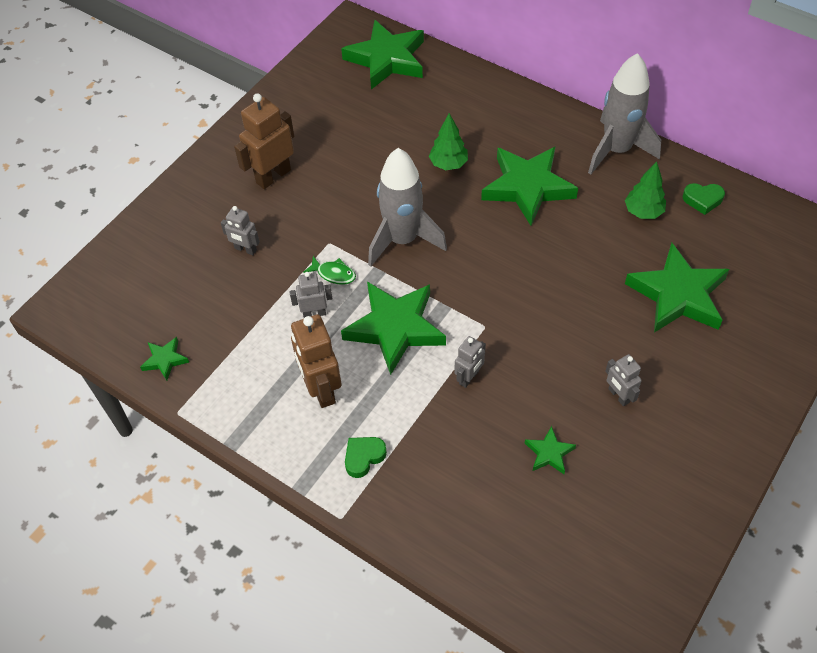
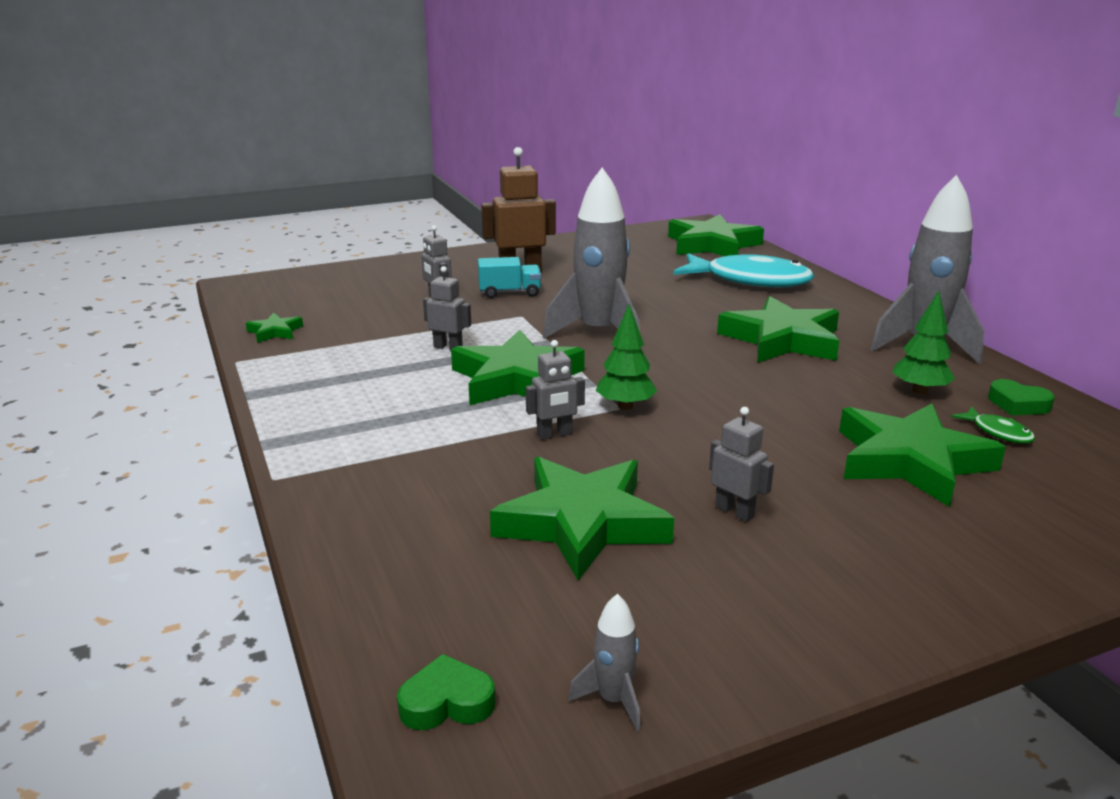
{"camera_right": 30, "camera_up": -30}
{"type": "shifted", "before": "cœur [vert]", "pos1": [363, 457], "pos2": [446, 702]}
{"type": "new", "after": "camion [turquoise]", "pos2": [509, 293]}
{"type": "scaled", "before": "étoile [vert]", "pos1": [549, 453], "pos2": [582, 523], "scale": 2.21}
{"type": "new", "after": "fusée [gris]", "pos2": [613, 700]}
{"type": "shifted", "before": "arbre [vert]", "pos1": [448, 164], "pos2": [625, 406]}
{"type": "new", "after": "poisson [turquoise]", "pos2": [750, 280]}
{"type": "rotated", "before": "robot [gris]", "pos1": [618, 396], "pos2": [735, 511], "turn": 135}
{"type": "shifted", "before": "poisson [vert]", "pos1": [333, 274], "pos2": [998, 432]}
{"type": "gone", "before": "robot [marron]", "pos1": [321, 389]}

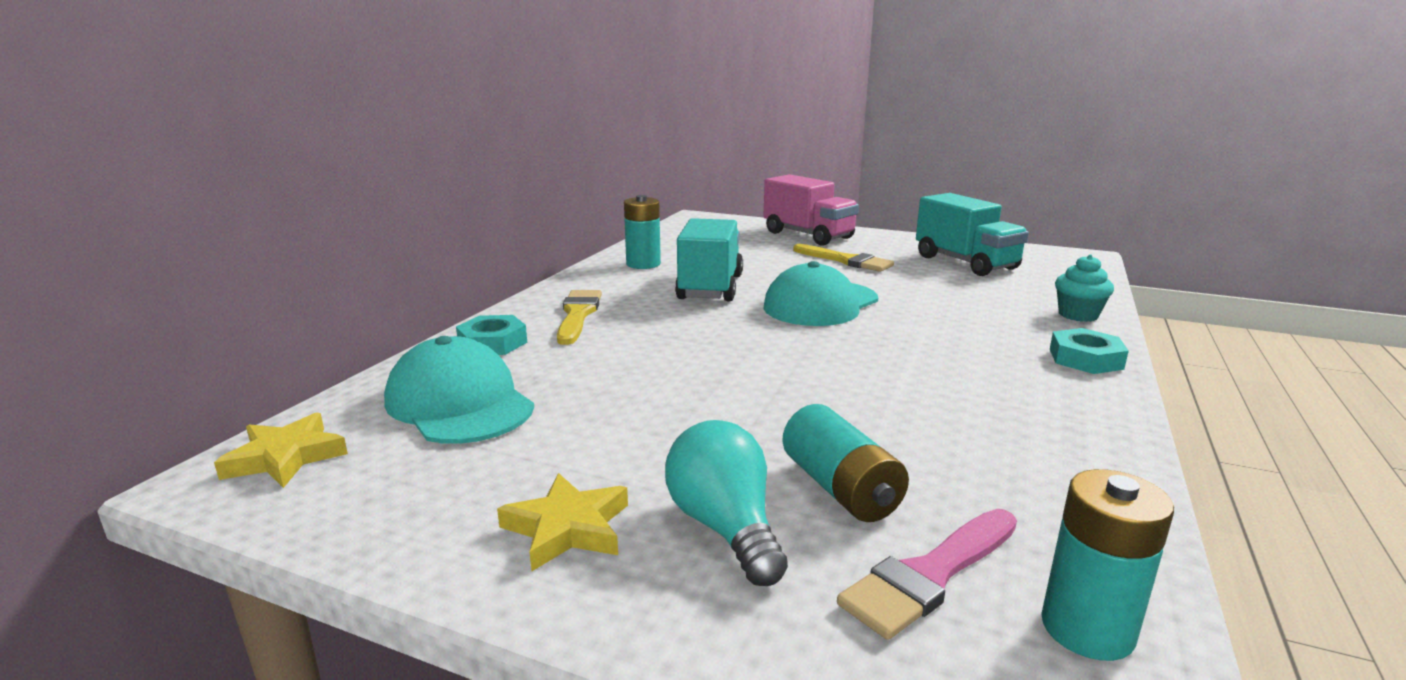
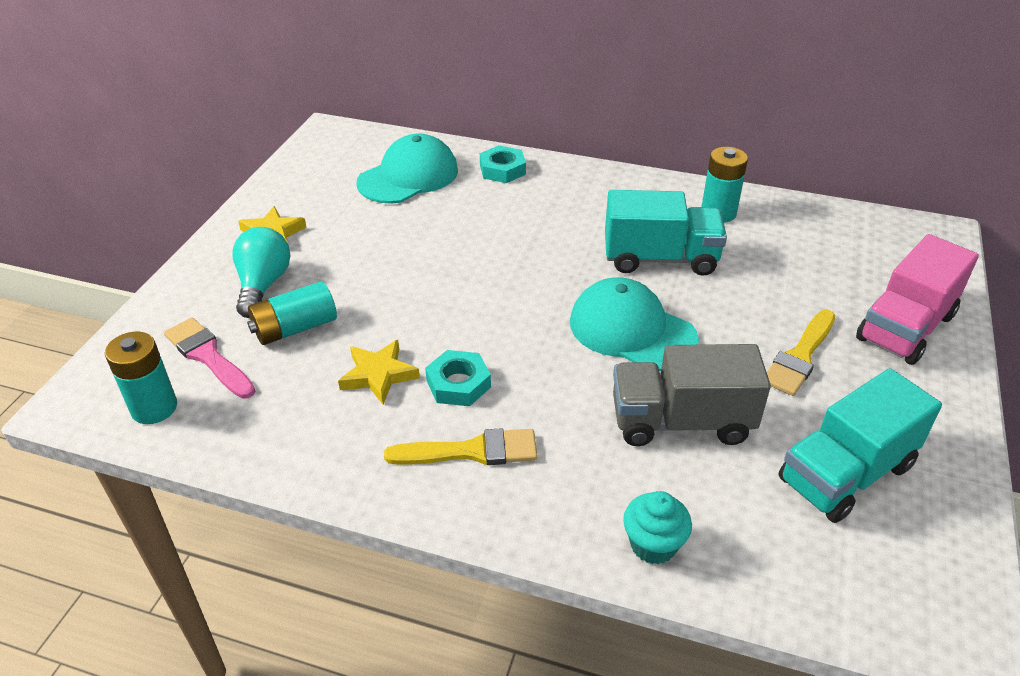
{"camera_right": 85, "camera_up": 20}
{"type": "rotated", "before": "ampoule [turquoise]", "pos1": [725, 528], "pos2": [263, 285], "turn": -60}
{"type": "shifted", "before": "étoile [jaune]", "pos1": [286, 457], "pos2": [379, 375]}
{"type": "shifted", "before": "pinceau [jaune]", "pos1": [578, 315], "pos2": [471, 451]}
{"type": "shifted", "before": "écrou [turquoise]", "pos1": [1085, 359], "pos2": [458, 384]}
{"type": "new", "after": "camion [gris]", "pos2": [681, 422]}

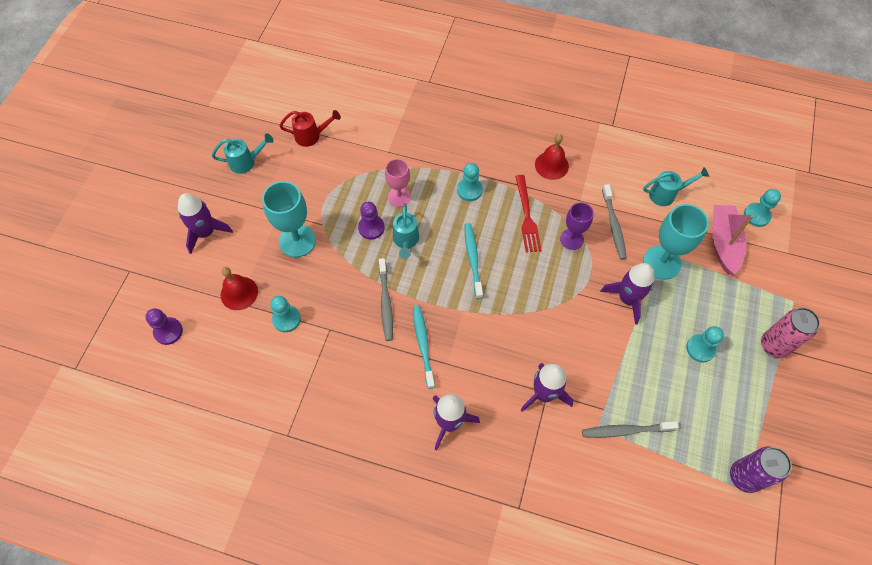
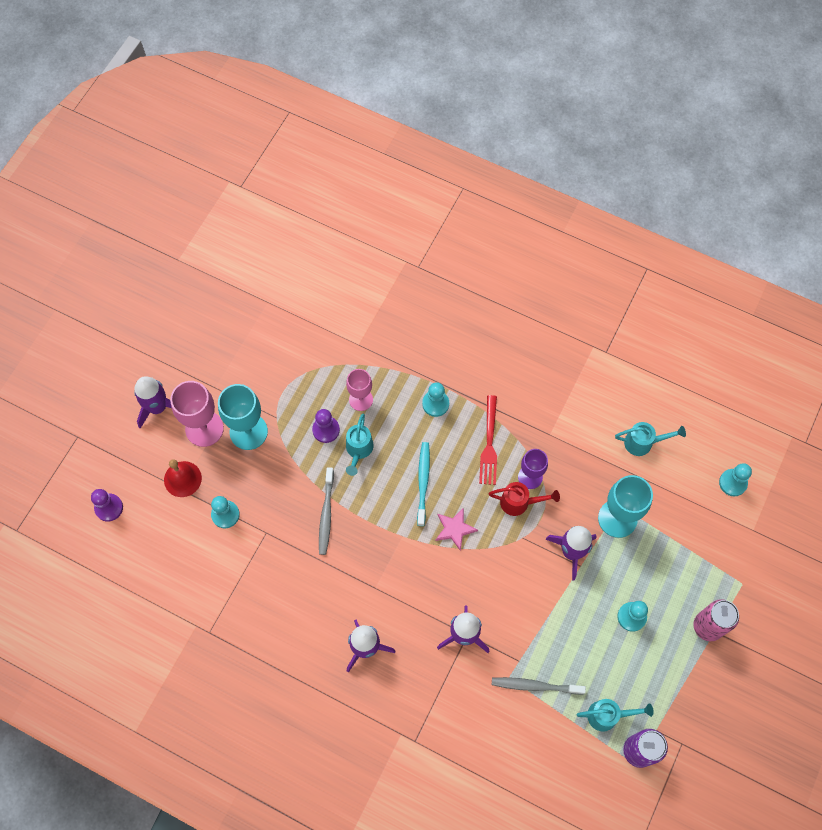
{"camera_right": 10, "camera_up": 5}
{"type": "new", "after": "verre à pied [rose]", "pos2": [204, 428]}
{"type": "new", "after": "étoile [rose]", "pos2": [454, 529]}
{"type": "shifted", "before": "arrosoir [rouge]", "pos1": [311, 136], "pos2": [519, 502]}
{"type": "shifted", "before": "arrosoir [turquoise]", "pos1": [246, 162], "pos2": [607, 715]}
{"type": "gone", "before": "brosse à dents [turquoise]", "pos1": [423, 344]}
{"type": "gone", "before": "cloche [rouge]", "pos1": [551, 165]}
{"type": "gone", "before": "brosse à dents [gris]", "pos1": [613, 225]}
{"type": "gone", "before": "bateau [rose]", "pos1": [723, 243]}

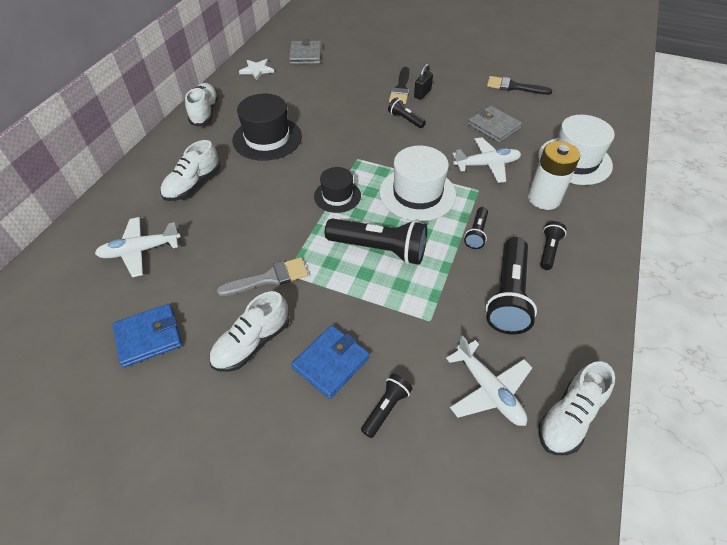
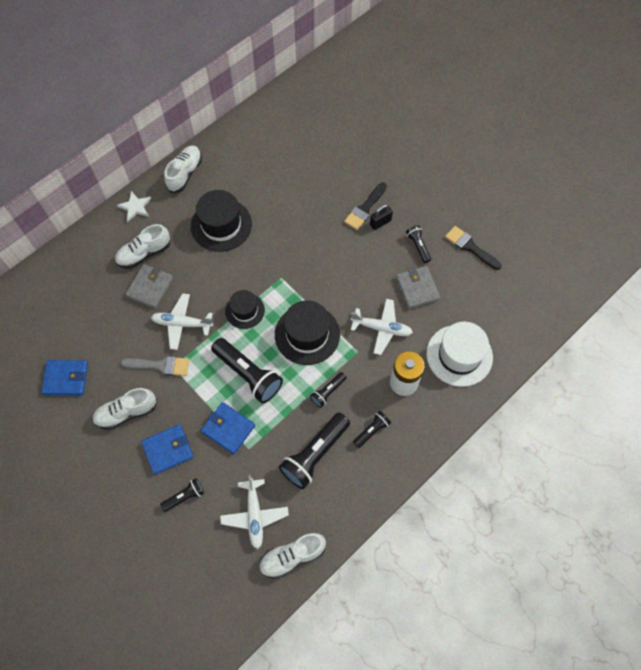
{"camera_right": 25, "camera_up": 15}
{"type": "shifted", "before": "étoile [blanc]", "pos1": [257, 70], "pos2": [135, 207]}
{"type": "shifted", "before": "portefeuille [gris]", "pos1": [305, 55], "pos2": [150, 287]}
{"type": "shifted", "before": "avion [blanc]", "pos1": [140, 251], "pos2": [182, 324]}
{"type": "new", "after": "portefeuille [bleu]", "pos2": [228, 428]}
{"type": "repainted", "before": "chapeau [blanc]", "after": "chapeau [noir]", "pos1": [417, 193], "pos2": [307, 334]}
{"type": "shifted", "before": "lampe de poche [noir]", "pos1": [405, 119], "pos2": [418, 246]}

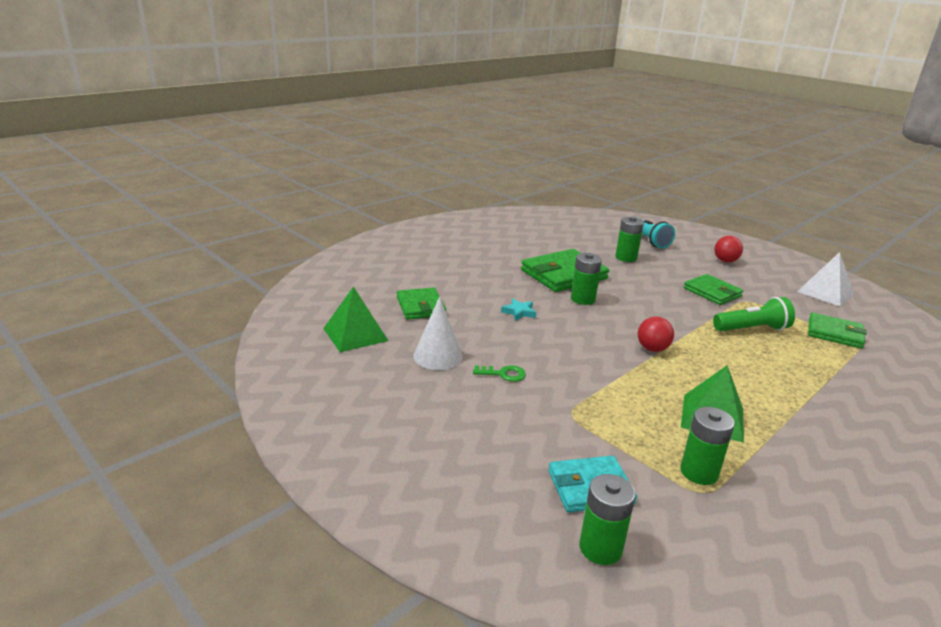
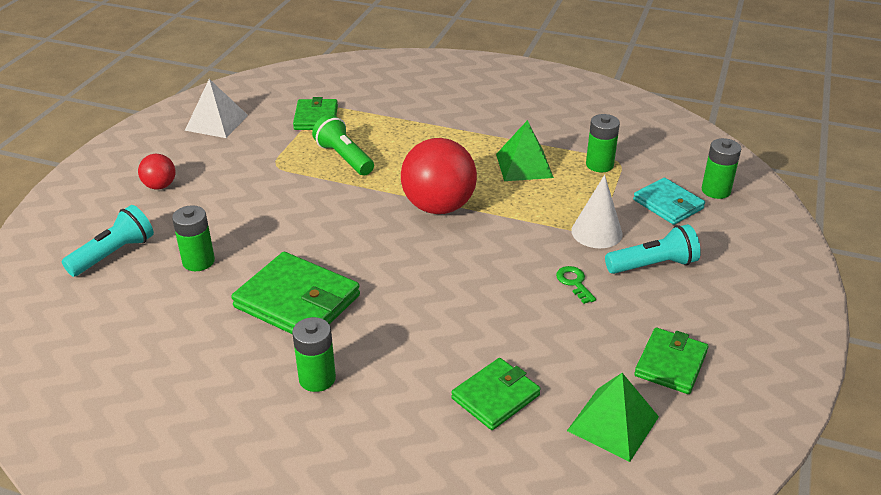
{"camera_right": -115, "camera_up": 10}
{"type": "shifted", "before": "pile [vert]", "pos1": [583, 299], "pos2": [317, 378]}
{"type": "scaled", "before": "balle [rouge]", "pos1": [652, 349], "pos2": [438, 207], "scale": 2.04}
{"type": "shifted", "before": "cône [blanc]", "pos1": [438, 356], "pos2": [596, 232]}
{"type": "new", "after": "lampe de poche [turquoise]", "pos2": [653, 265]}
{"type": "shifted", "before": "portefeuille [vert]", "pos1": [712, 292], "pos2": [670, 364]}
{"type": "gone", "before": "étoile [turquoise]", "pos1": [519, 312]}

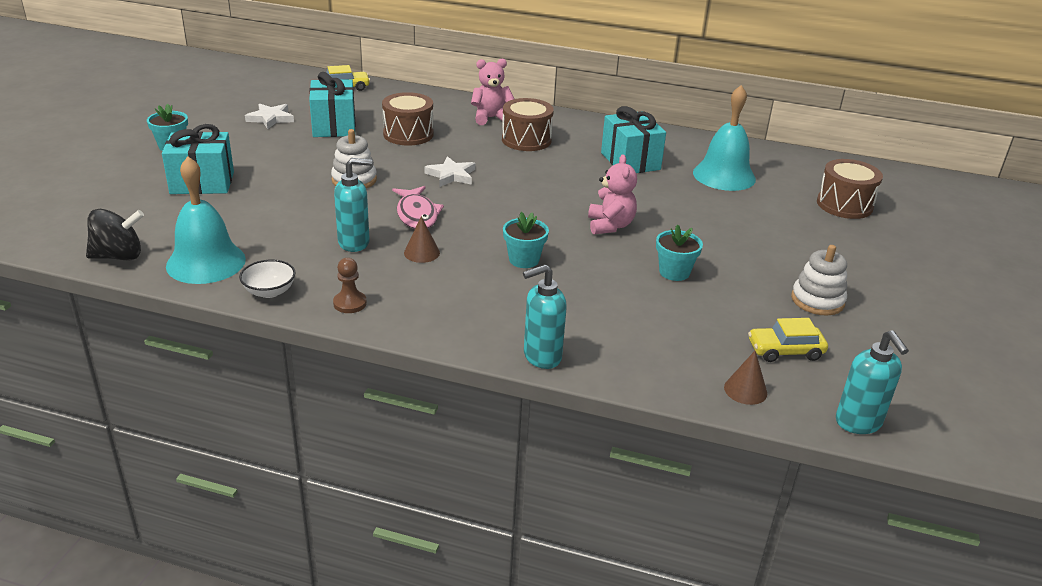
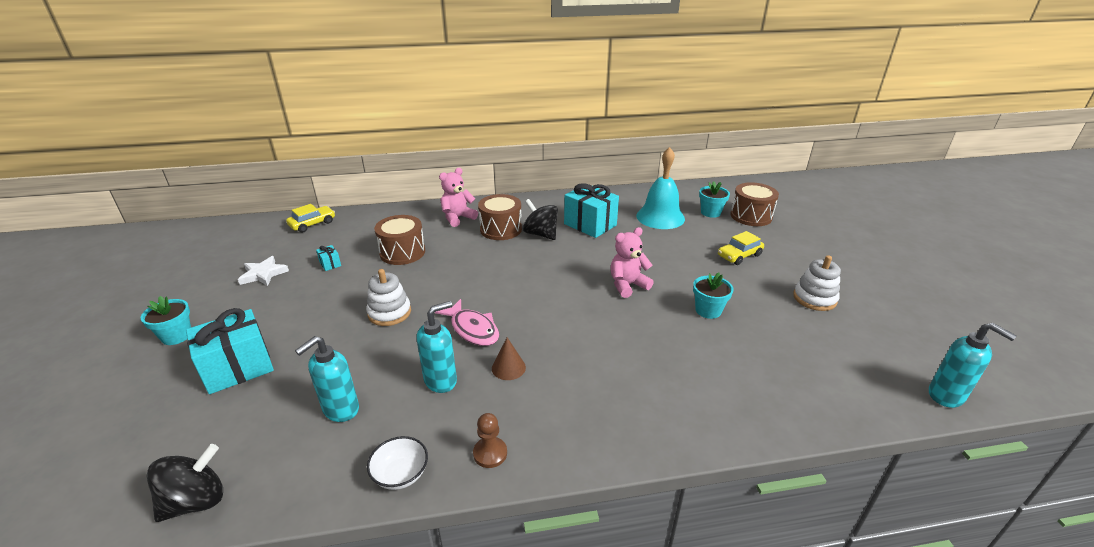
{"camera_right": -25, "camera_up": 0}
{"type": "shifted", "before": "distributeur de savon [turquoise]", "pos1": [541, 356], "pos2": [340, 410]}
{"type": "scaled", "before": "cadeau [turquoise]", "pos1": [334, 126], "pos2": [330, 264], "scale": 0.42}
{"type": "new", "after": "toupie [noir]", "pos2": [541, 234]}
{"type": "rotated", "before": "ours en peluche [rose]", "pos1": [610, 226], "pos2": [627, 285], "turn": -90}
{"type": "shifted", "before": "pot de fleurs [turquoise]", "pos1": [524, 260], "pos2": [710, 213]}
{"type": "shifted", "before": "voiture [jaune]", "pos1": [785, 351], "pos2": [739, 255]}
{"type": "gone", "before": "cloche [turquoise]", "pos1": [206, 262]}
{"type": "gone", "before": "étoile [blanc]", "pos1": [451, 175]}
{"type": "gone", "before": "cône [marron]", "pos1": [745, 390]}

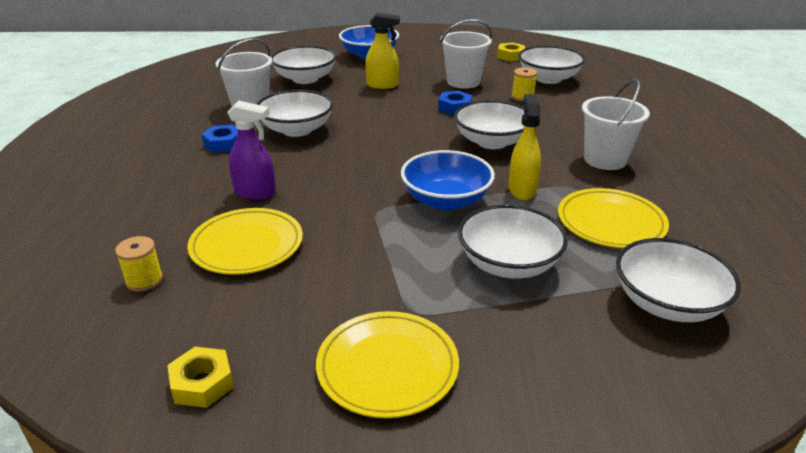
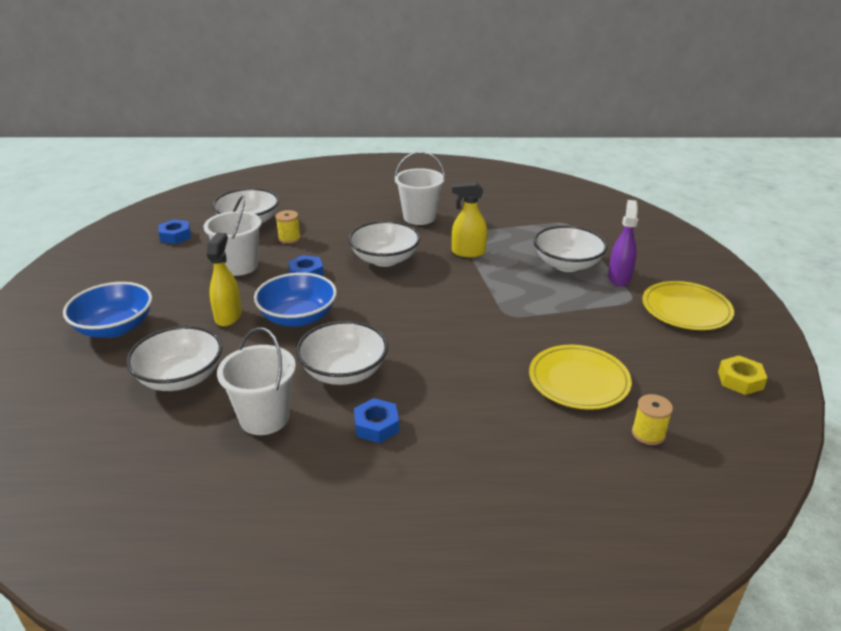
{"camera_right": -90, "camera_up": 0}
{"type": "repainted", "before": "écrou [jaune]", "after": "écrou [bleu]", "pos1": [510, 56], "pos2": [175, 236]}
{"type": "shifted", "before": "bol [bleu]", "pos1": [446, 200], "pos2": [298, 317]}
{"type": "shifted", "before": "vaporisateur [violet]", "pos1": [255, 193], "pos2": [619, 278]}
{"type": "gone", "before": "assiette [jaune]", "pos1": [611, 223]}
{"type": "gone", "before": "bol [blanc]", "pos1": [667, 303]}

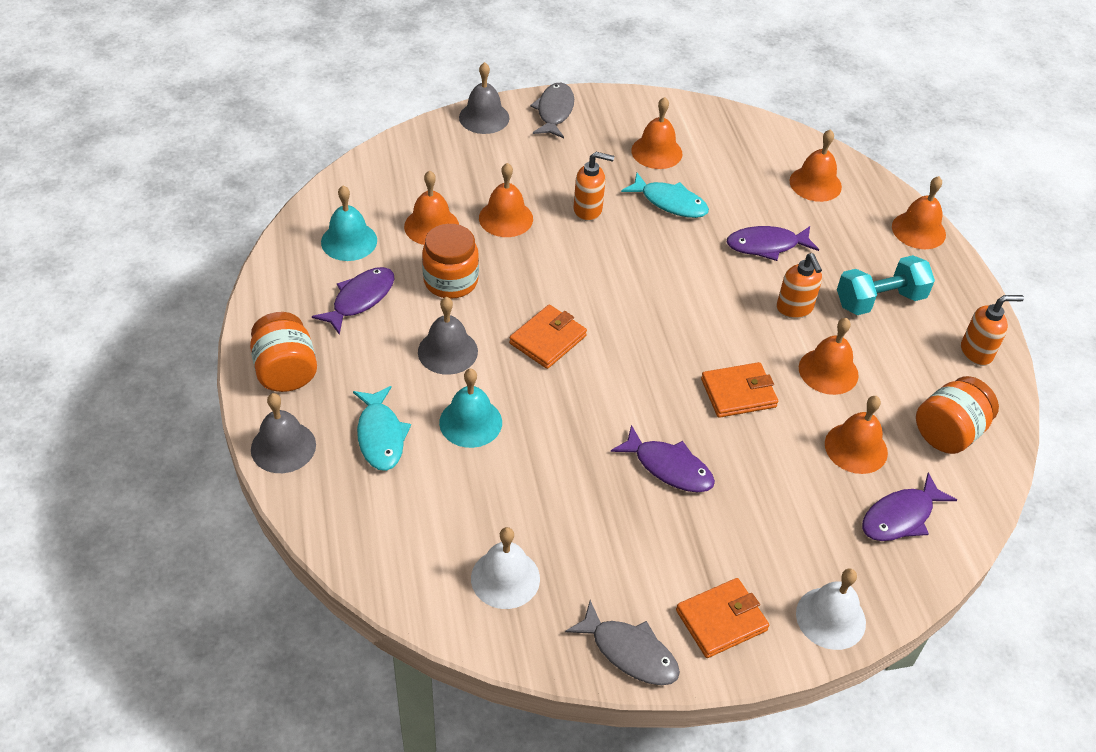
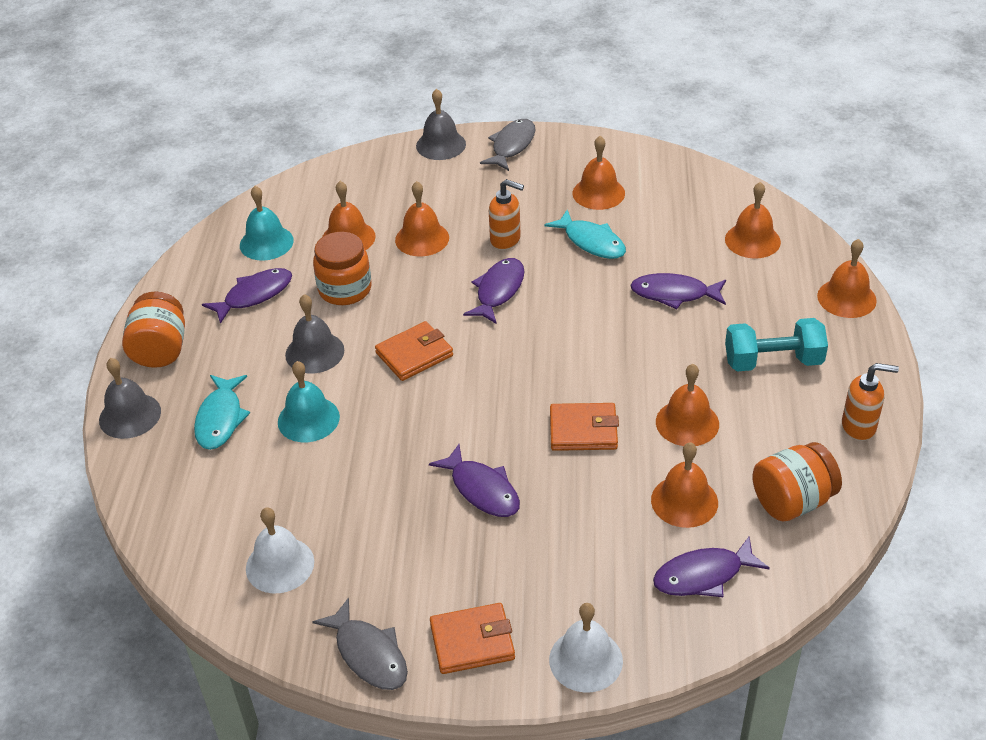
{"camera_right": 20, "camera_up": -5}
{"type": "new", "after": "poisson [violet]", "pos2": [498, 291]}
{"type": "gone", "before": "distributeur de savon [orange]", "pos1": [794, 309]}

